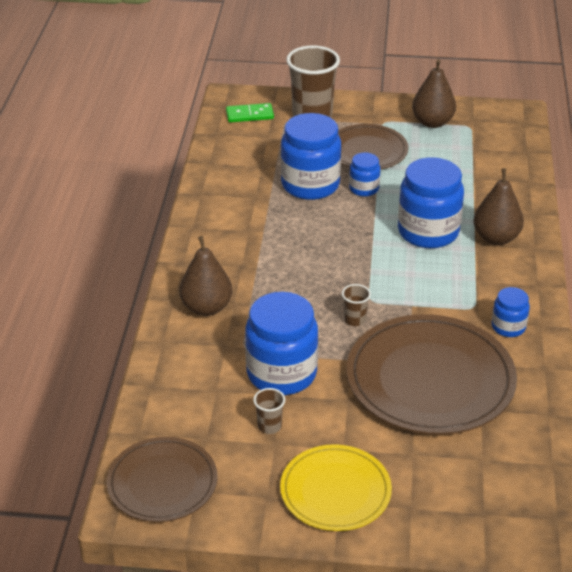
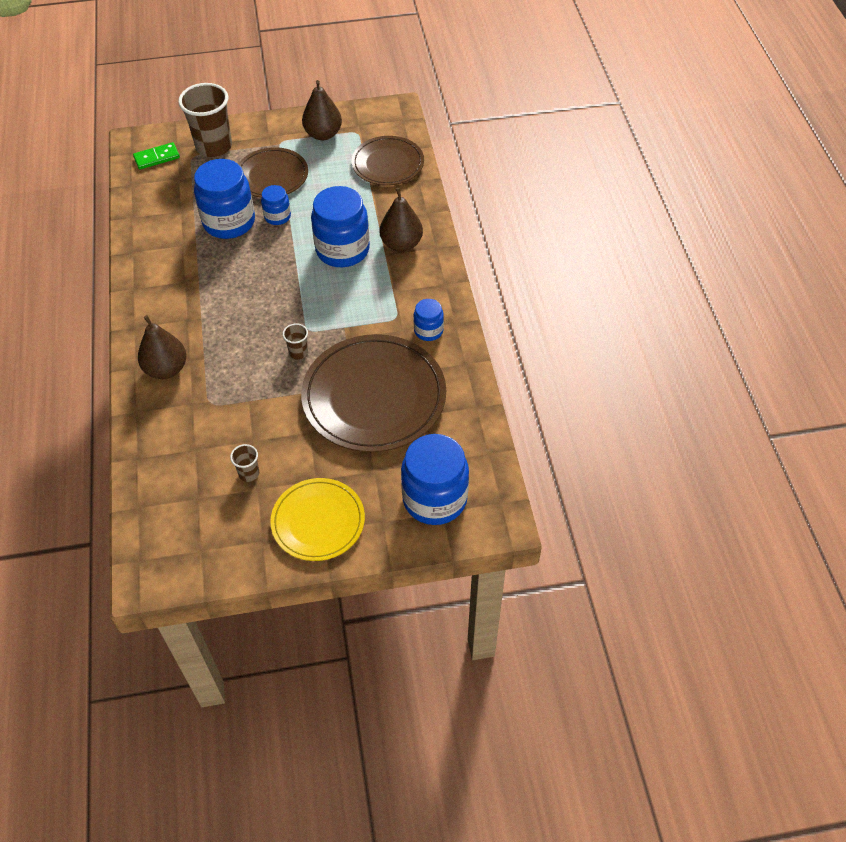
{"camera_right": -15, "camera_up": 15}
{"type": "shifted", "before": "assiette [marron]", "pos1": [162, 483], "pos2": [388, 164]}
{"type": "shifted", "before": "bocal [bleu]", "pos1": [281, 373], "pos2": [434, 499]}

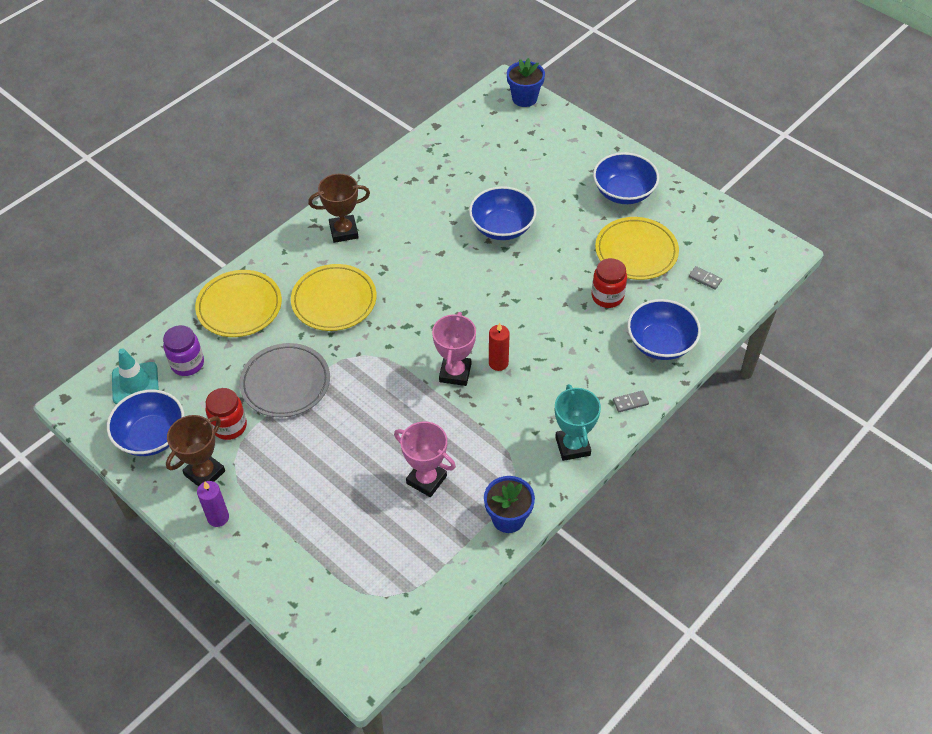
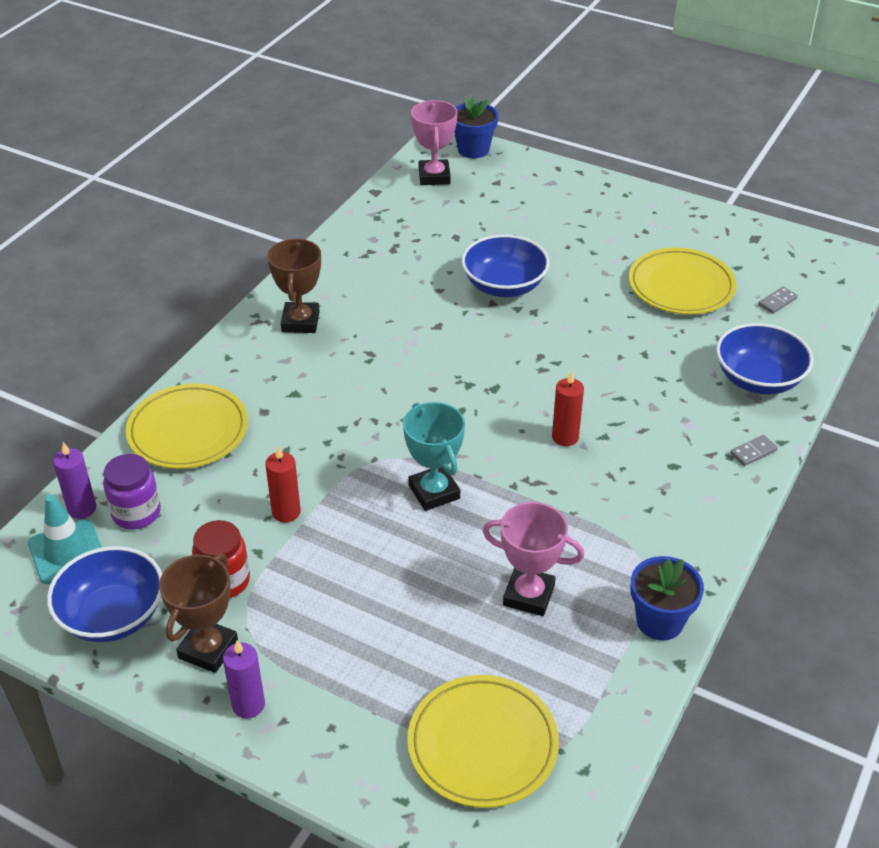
{"camera_right": -15, "camera_up": -10}
{"type": "new", "after": "bougie [violet]", "pos2": [82, 508]}
{"type": "swapped", "before": "assiette [gris]", "after": "bougie [rouge]", "pos1": [285, 383], "pos2": [286, 512]}
{"type": "rotated", "before": "trophée [marron]", "pos1": [344, 231], "pos2": [300, 322], "turn": -60}
{"type": "shifted", "before": "trophée [turquoise]", "pos1": [572, 446], "pos2": [434, 492]}
{"type": "shifted", "before": "assiette [jaune]", "pos1": [334, 300], "pos2": [482, 744]}
{"type": "shifted", "before": "trophée [rose]", "pos1": [455, 373], "pos2": [434, 176]}
{"type": "rotated", "before": "domino [gris]", "pos1": [705, 279], "pos2": [777, 302], "turn": -60}
{"type": "gone", "before": "bocal [rouge]", "pos1": [607, 296]}
{"type": "gone", "before": "bol [bleu]", "pos1": [623, 192]}

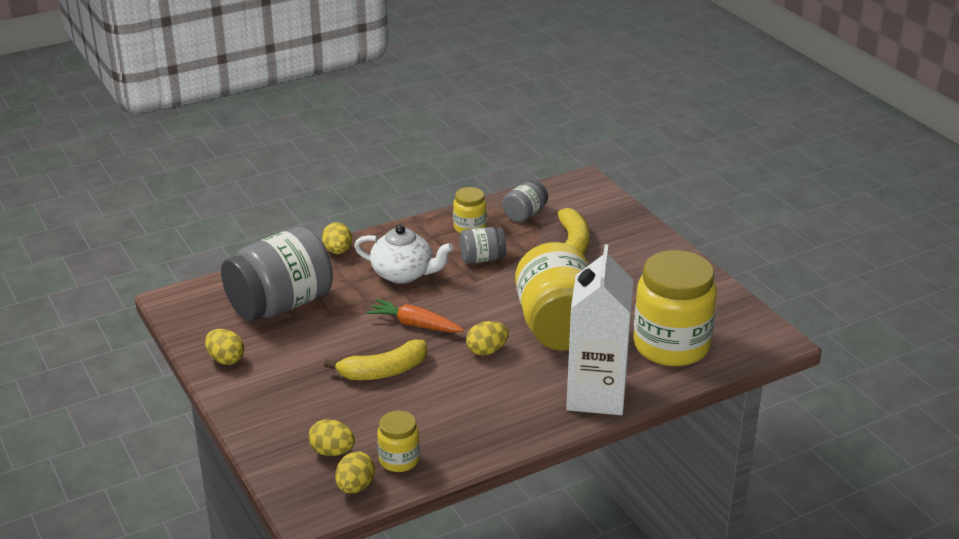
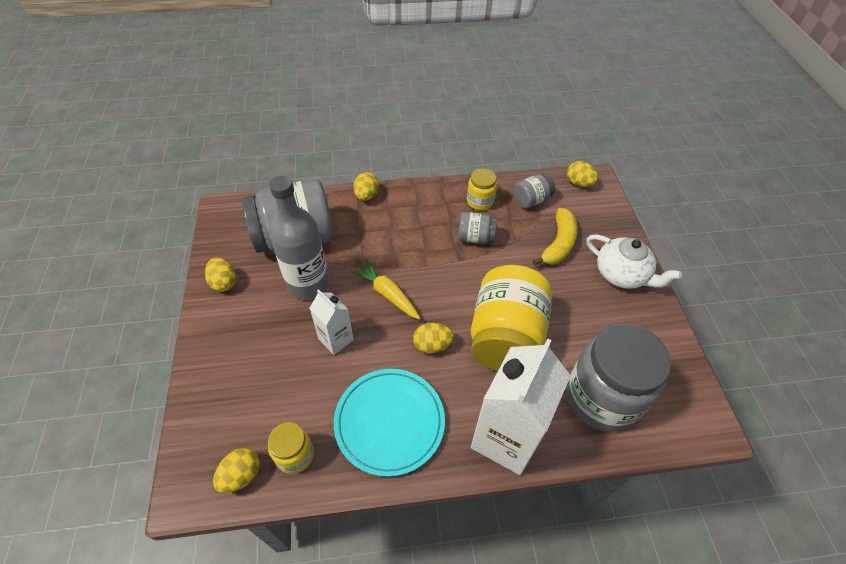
{"camera_right": 20, "camera_up": 20}
{"type": "new", "after": "bouteille [gris]", "pos2": [308, 284]}
{"type": "swapped", "before": "banane [jaune]", "after": "brique de lait [blanc]", "pos1": [383, 371], "pos2": [336, 339]}
{"type": "new", "after": "assiette [turquoise]", "pos2": [389, 422]}
{"type": "repainted", "before": "carotte [orange]", "after": "carotte [jaune]", "pos1": [415, 325], "pos2": [387, 294]}
{"type": "repainted", "before": "bocal [jaune]", "after": "bocal [gris]", "pos1": [671, 346], "pos2": [601, 397]}
{"type": "shifted", "before": "œuf [jaune]", "pos1": [332, 452], "pos2": [579, 183]}
{"type": "shifted", "before": "théière [blanc]", "pos1": [403, 274], "pos2": [621, 274]}

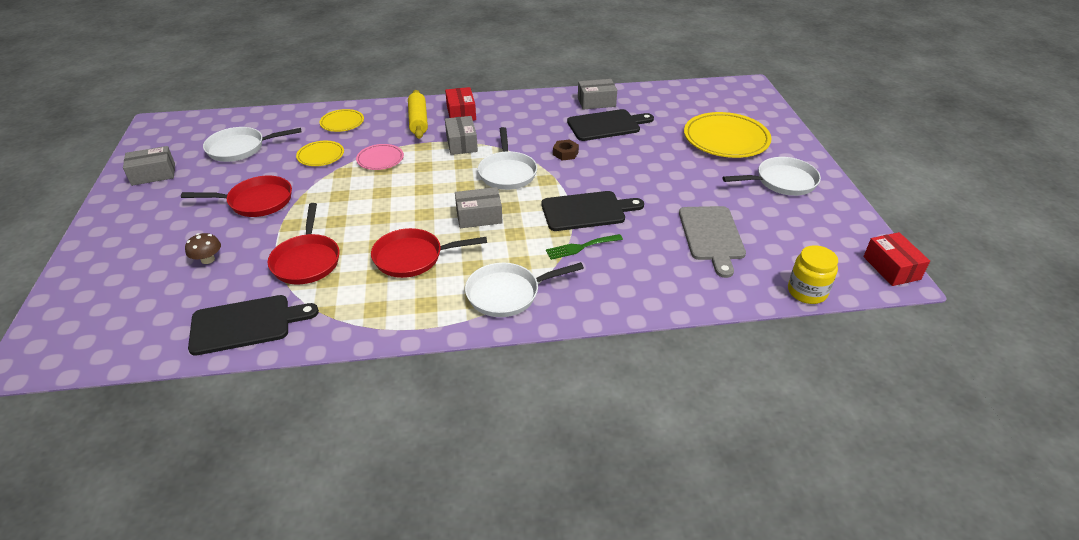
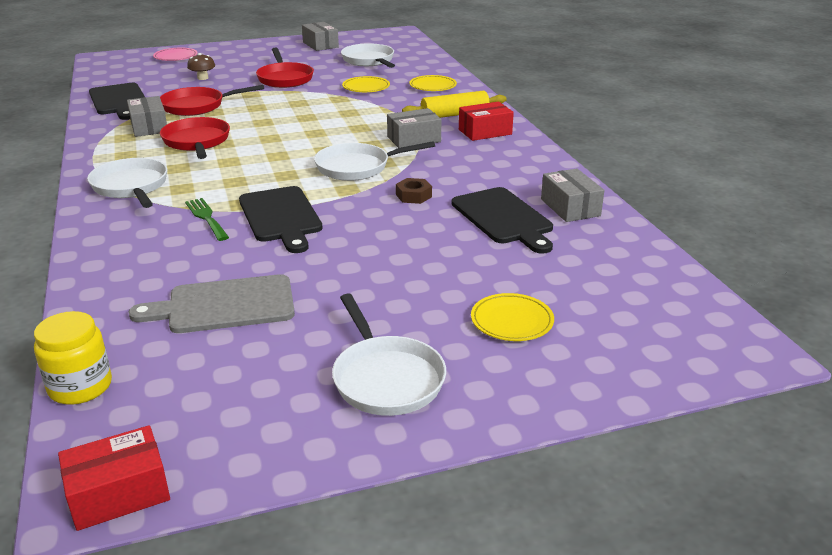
{"camera_right": 80, "camera_up": -10}
{"type": "shifted", "before": "boîte [gris]", "pos1": [479, 216], "pos2": [149, 127]}
{"type": "shifted", "before": "assiette [rose]", "pos1": [380, 159], "pos2": [175, 57]}
{"type": "scaled", "before": "assiette [jaune]", "pos1": [726, 139], "pos2": [512, 321], "scale": 0.53}

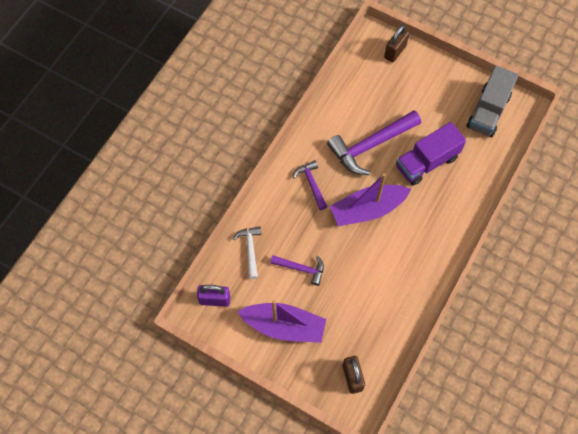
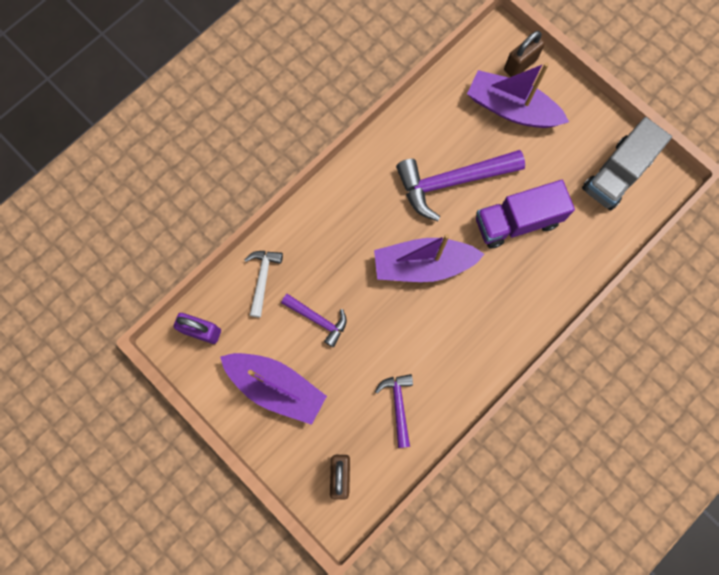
{"camera_right": 15, "camera_up": 10}
{"type": "shifted", "before": "marteau [violet]", "pos1": [311, 184], "pos2": [398, 405]}
{"type": "new", "after": "bateau [violet]", "pos2": [511, 109]}

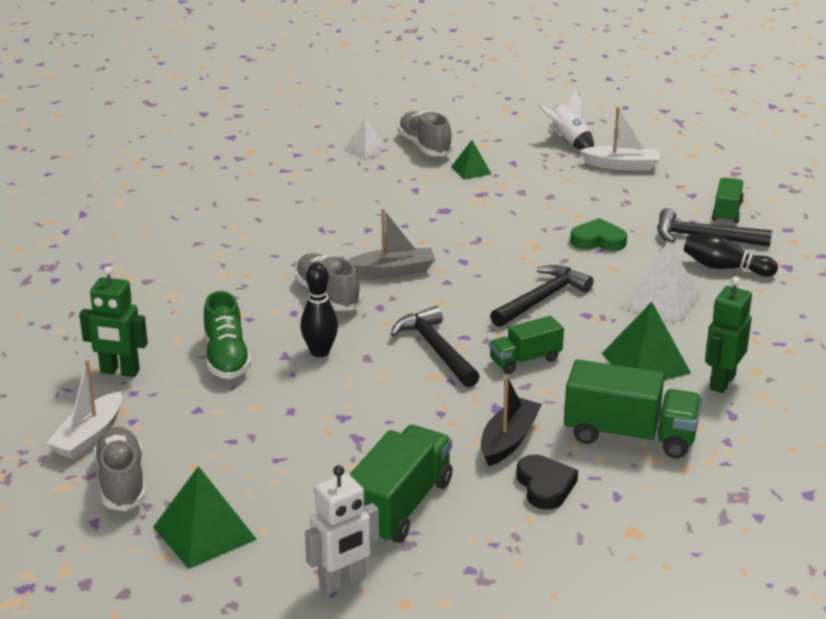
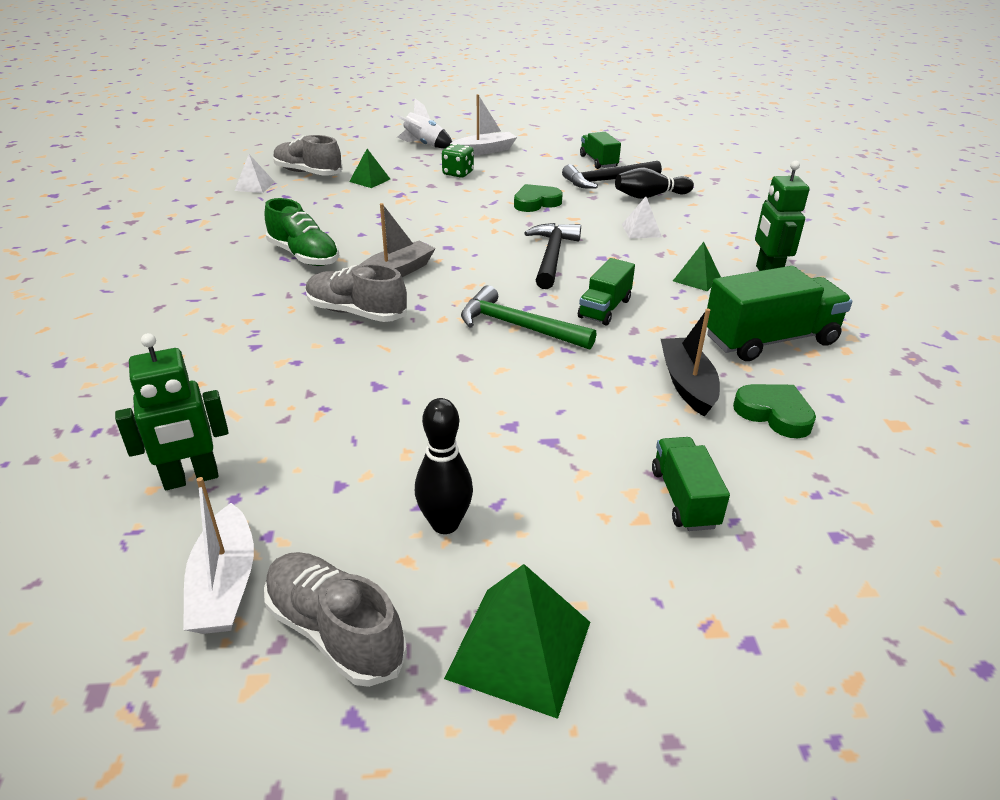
{"camera_right": -35, "camera_up": 5}
{"type": "shifted", "before": "chaussure [vert]", "pos1": [226, 358], "pos2": [304, 256]}
{"type": "shifted", "before": "quille [noir]", "pos1": [320, 352], "pos2": [445, 524]}
{"type": "new", "after": "dé [vert]", "pos2": [458, 173]}
{"type": "repainted", "before": "marteau [noir]", "after": "marteau [vert]", "pos1": [436, 349], "pos2": [518, 326]}
{"type": "scaled", "before": "pyramide [blanc]", "pos1": [661, 301], "pos2": [641, 230], "scale": 0.58}
{"type": "scaled", "before": "camion [vert]", "pos1": [399, 507], "pos2": [684, 498], "scale": 0.59}
{"type": "scaled", "before": "pyramide [vert]", "pos1": [645, 363], "pos2": [696, 278], "scale": 0.58}
{"type": "repainted", "before": "cœur [noir]", "after": "cœur [vert]", "pos1": [545, 486], "pos2": [774, 414]}
{"type": "gone", "before": "robot [blanc]", "pos1": [342, 583]}

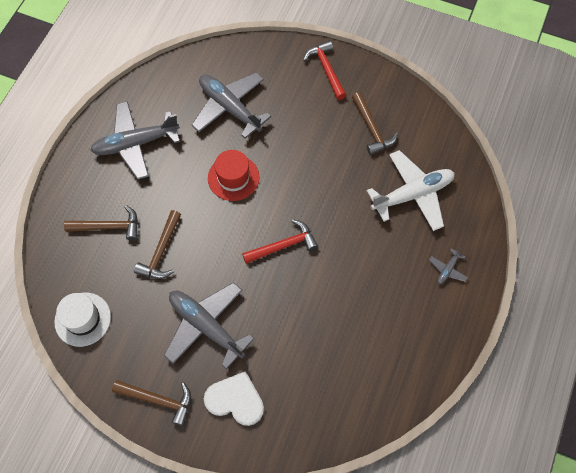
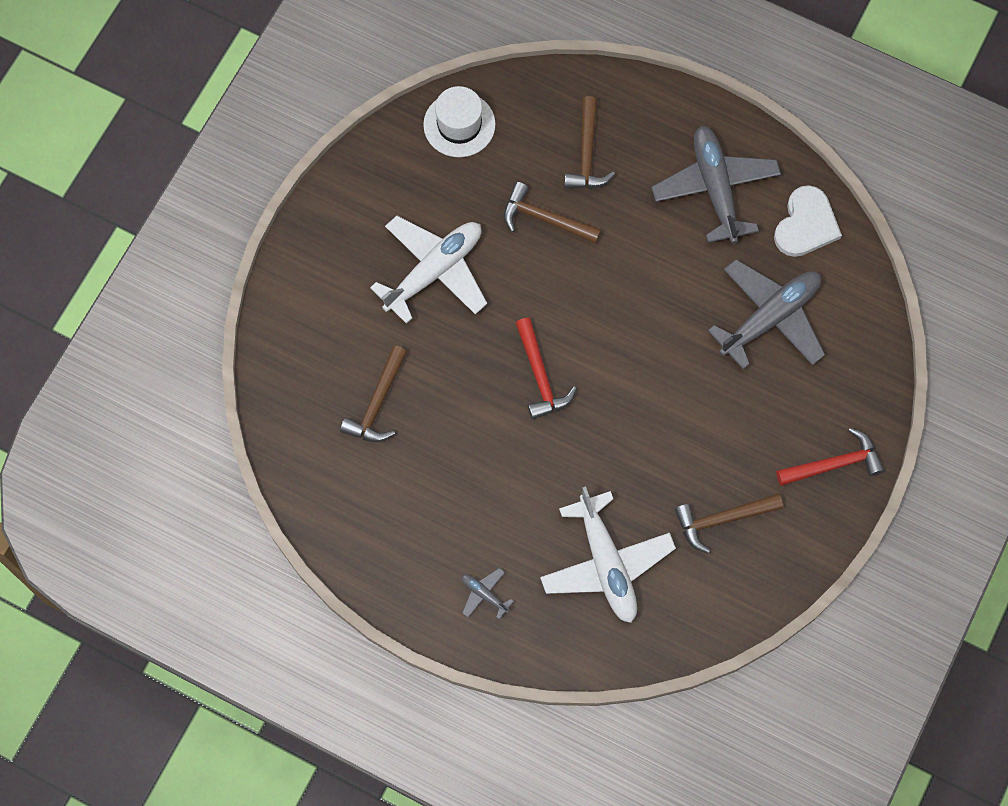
{"camera_right": 95, "camera_up": 5}
{"type": "shifted", "before": "marteau [marron]", "pos1": [158, 400], "pos2": [377, 403]}
{"type": "repainted", "before": "avion [gris]", "after": "avion [blanc]", "pos1": [206, 326], "pos2": [434, 271]}
{"type": "shifted", "before": "cœur [blanc]", "pos1": [235, 400], "pos2": [806, 224]}
{"type": "gone", "before": "chapeau [rouge]", "pos1": [233, 178]}

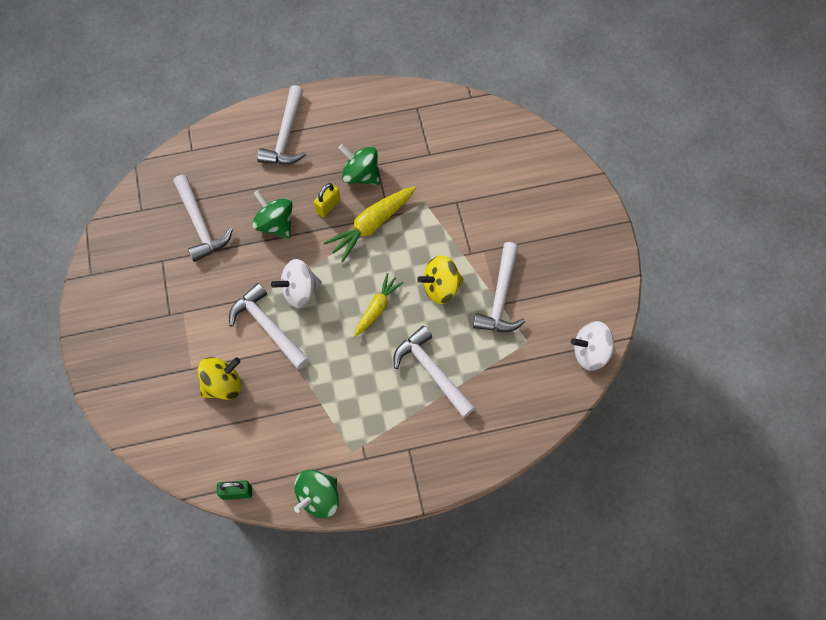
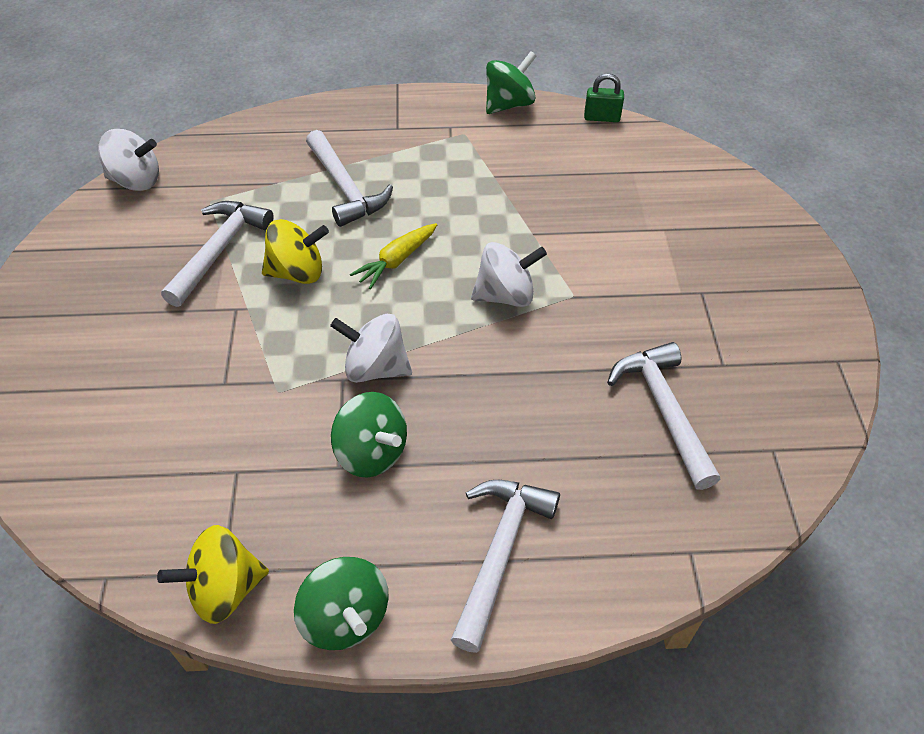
{"camera_right": -170, "camera_up": -15}
{"type": "shifted", "before": "toupie [jaune]", "pos1": [223, 385], "pos2": [225, 589]}
{"type": "shifted", "before": "toupie [vert]", "pos1": [275, 224], "pos2": [345, 617]}
{"type": "swapped", "before": "carotte [jaune]", "after": "toupie [blanc]", "pos1": [371, 225], "pos2": [375, 368]}
{"type": "gone", "before": "marteau [blanc]", "pos1": [268, 327]}
{"type": "gone", "before": "cadenas [jaune]", "pos1": [328, 206]}

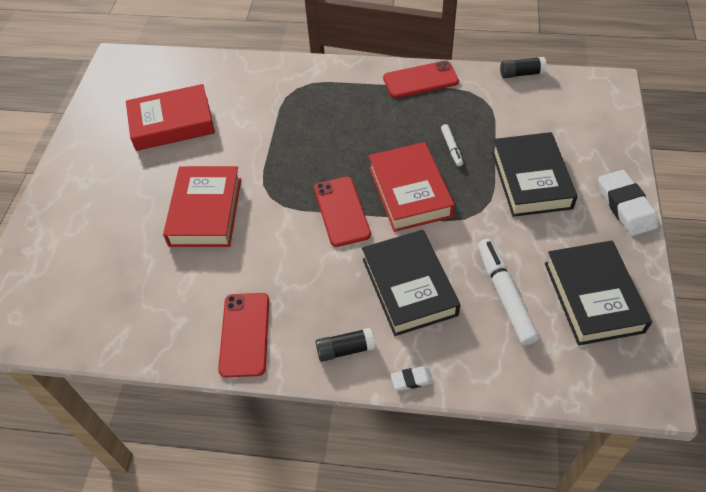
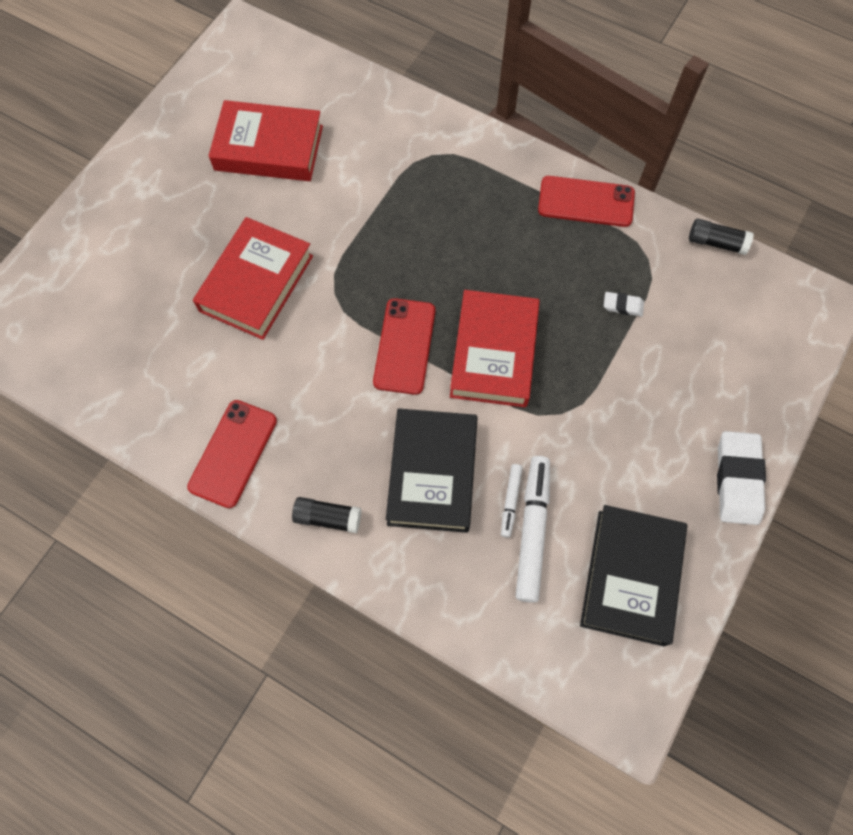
{"camera_right": 20, "camera_up": 15}
{"type": "shifted", "before": "feutre [blanc]", "pos1": [451, 148], "pos2": [510, 501]}
{"type": "shifted", "before": "gomme [blanc]", "pos1": [411, 380], "pos2": [623, 306]}
{"type": "gone", "before": "livre [noir]", "pos1": [531, 179]}

